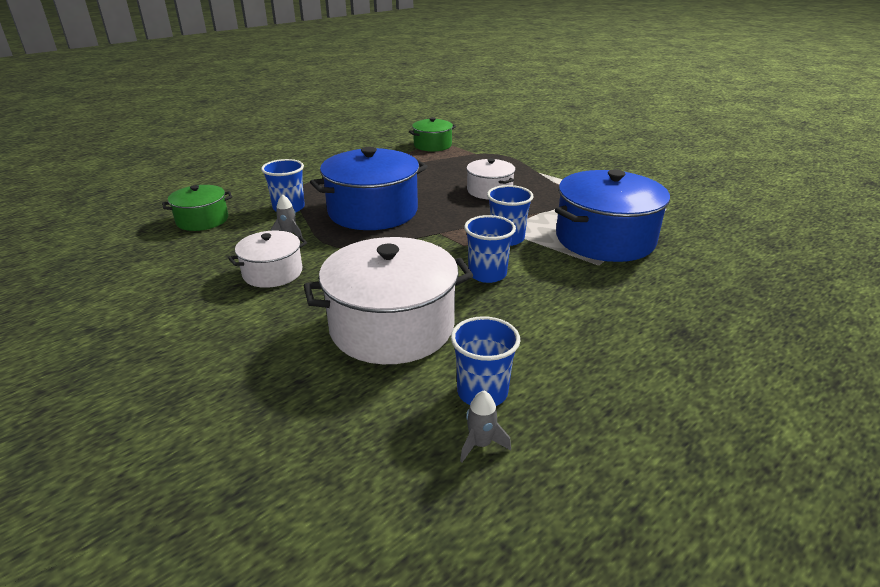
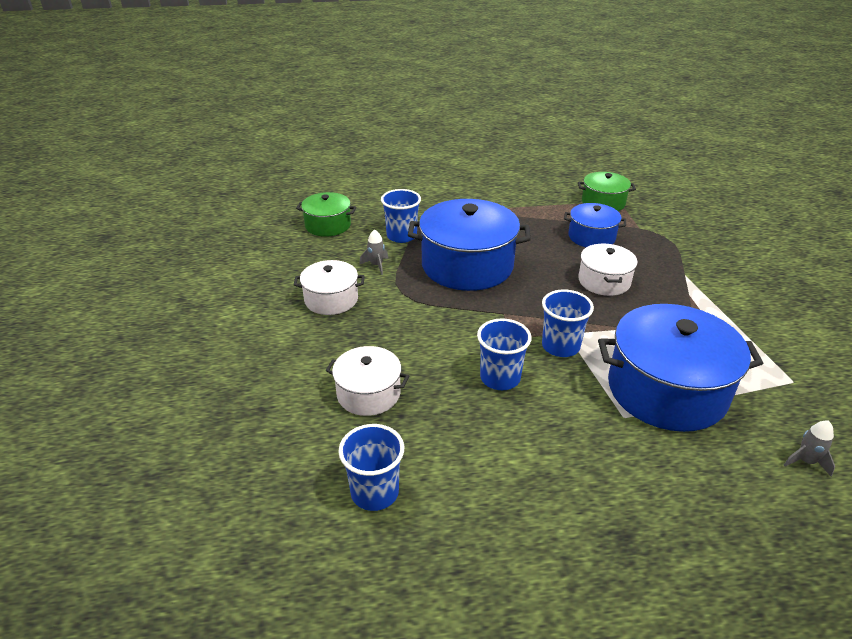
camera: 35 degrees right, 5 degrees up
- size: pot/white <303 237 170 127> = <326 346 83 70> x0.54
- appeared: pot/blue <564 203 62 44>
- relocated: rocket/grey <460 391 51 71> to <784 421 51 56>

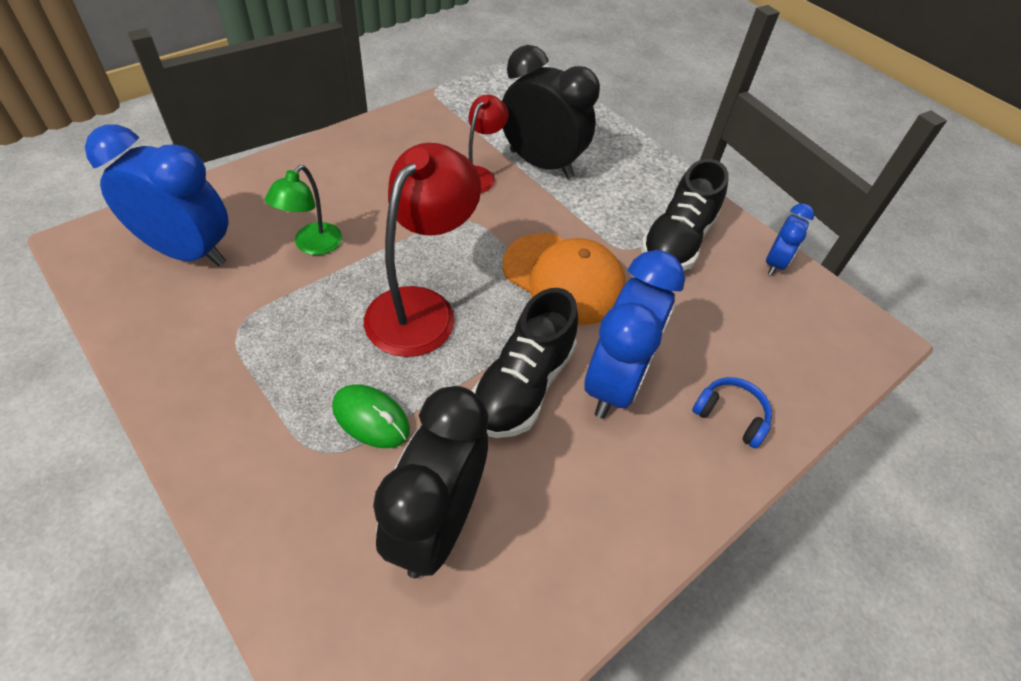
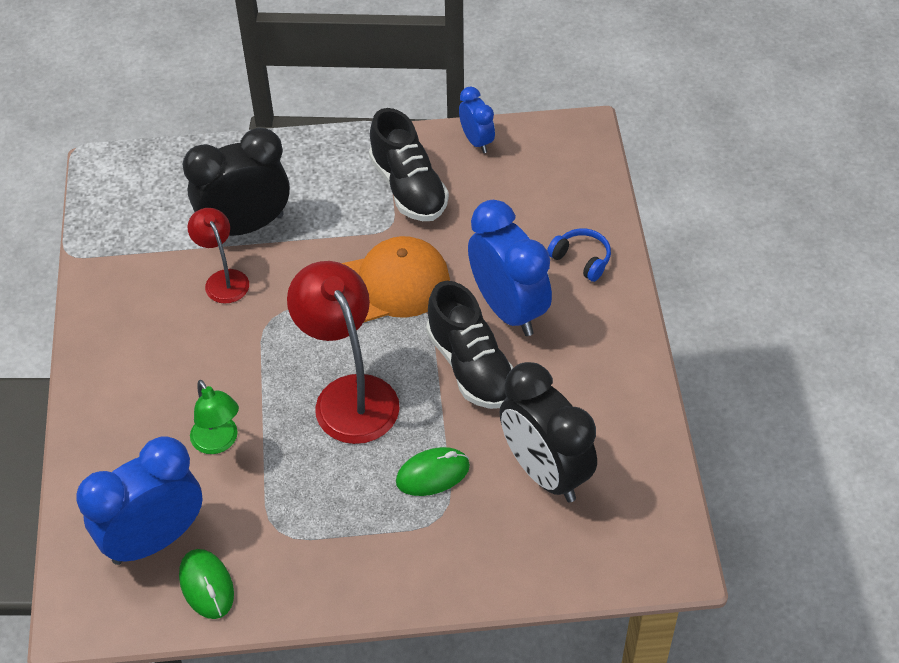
camera: 50 degrees left, 0 degrees up
- appeared: mouse/green <179 549 55 70>
- spun: headphones/blue <692 377 80 71> = <547 228 64 54> 60 degrees clockwise

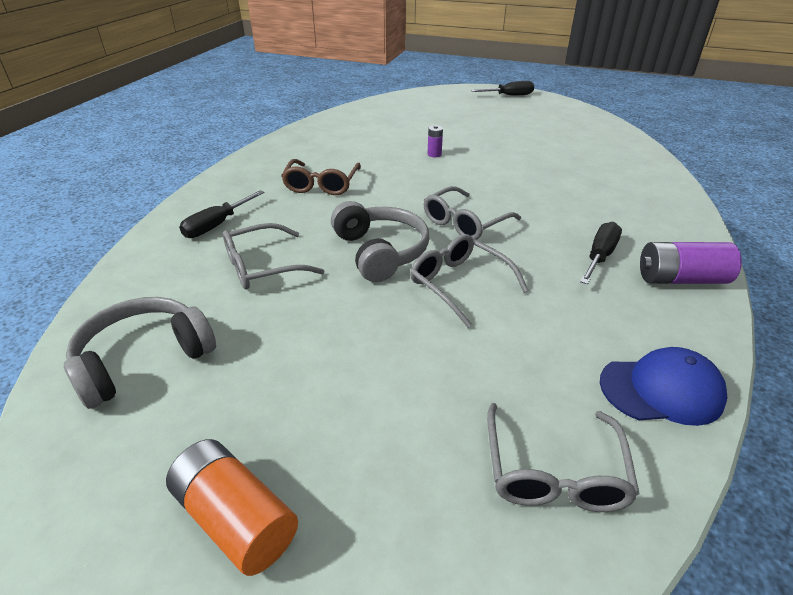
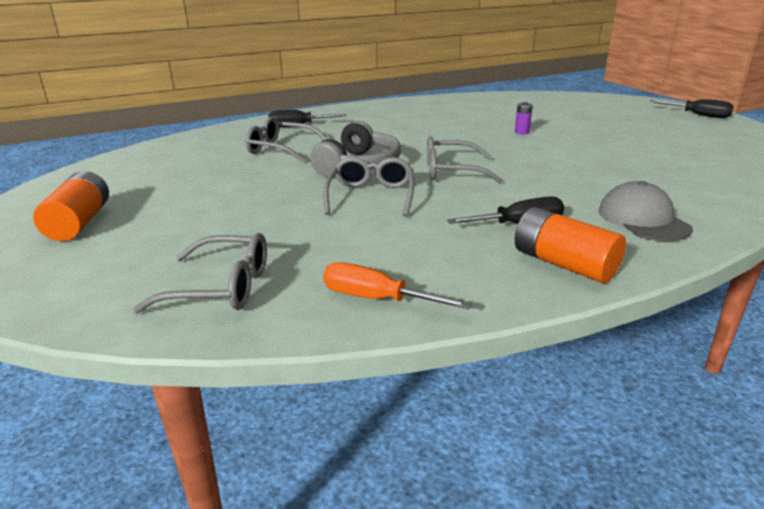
camera: 45 degrees right, 10 degrees down
- spun: glasses/grey <487 403 153 109> = <133 233 134 81> 135 degrees counterclockwise
- exchanged: cap/blue <600 347 127 79> to screwdriver/orange <323 262 149 47>
- colour: battery/purple <640 242 102 42> to battery/orange <514 207 112 76>
- appeared: cap/grey <598 181 95 60>
- missing: headphones/grey <64 297 152 112>
- missing: glasses/brown <281 159 80 36>

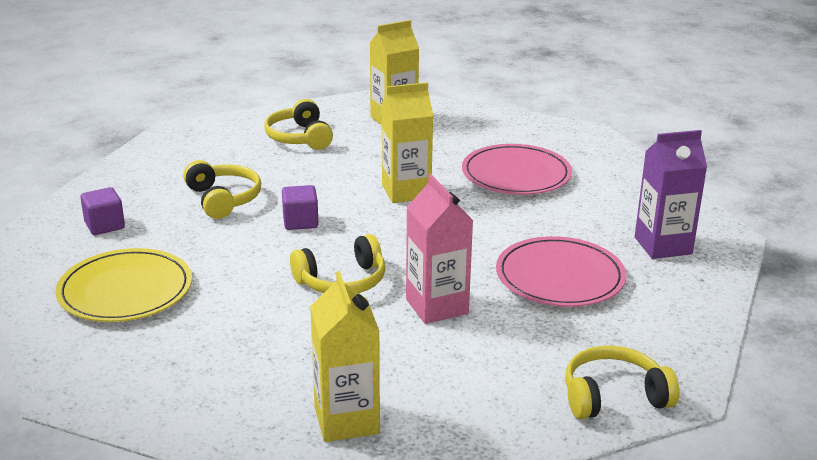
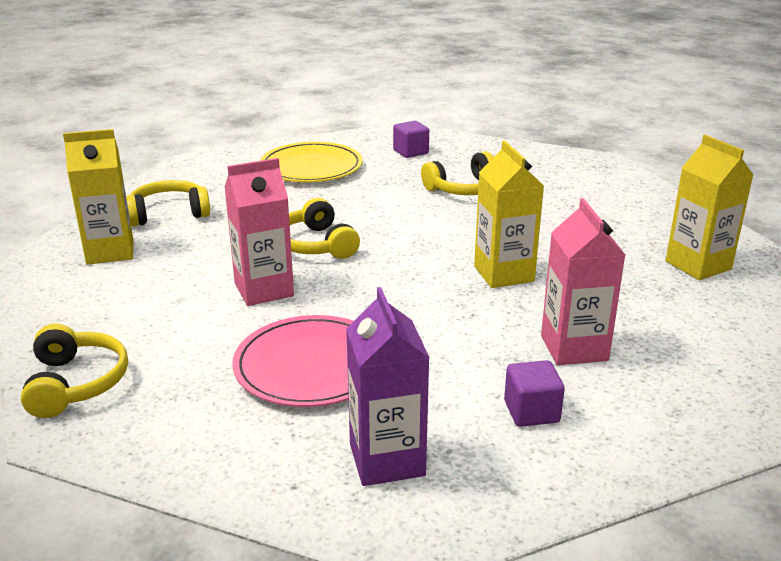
camera: 90 degrees right, 0 degrees up
- relocated: headphones/yellow <264 99 69 51> to <126 180 84 46>
- relocated: cube/purple <282 185 36 45> to <504 360 61 67>
- exchanged: plate/pink <462 144 110 51> to carton/pink <541 198 84 167>

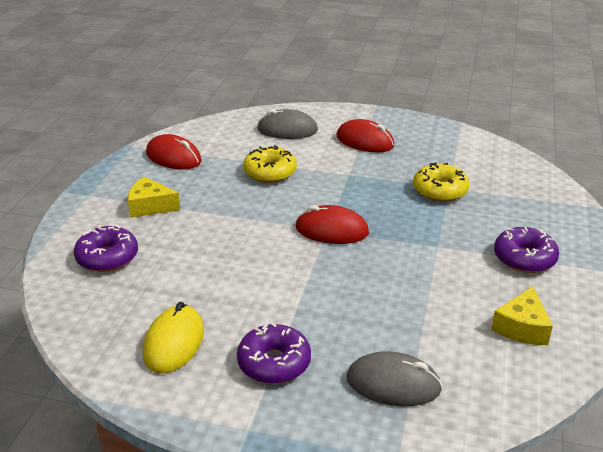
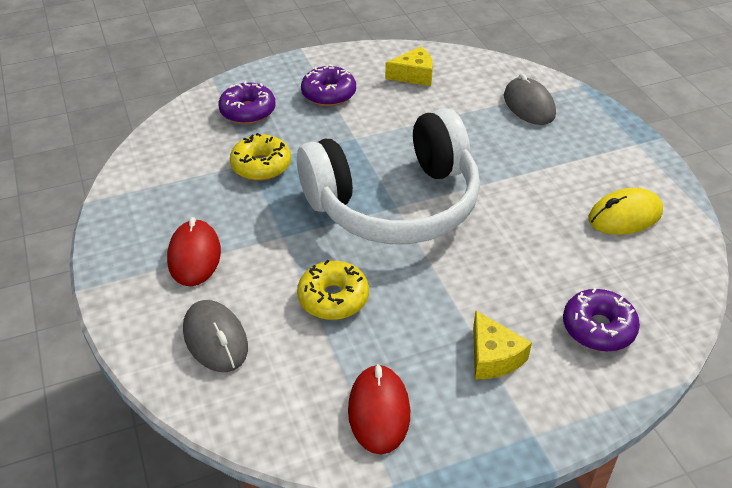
camera: 125 degrees left, 10 degrees up
- relocated: donut/purple <237 323 74 61> to <218 81 58 43>
- exchanged: mouse/red <295 205 74 39> to headphones/white <297 108 183 136>

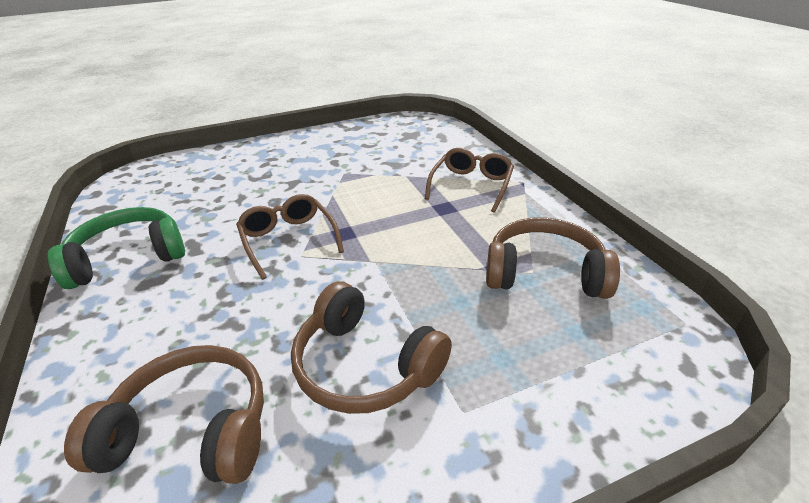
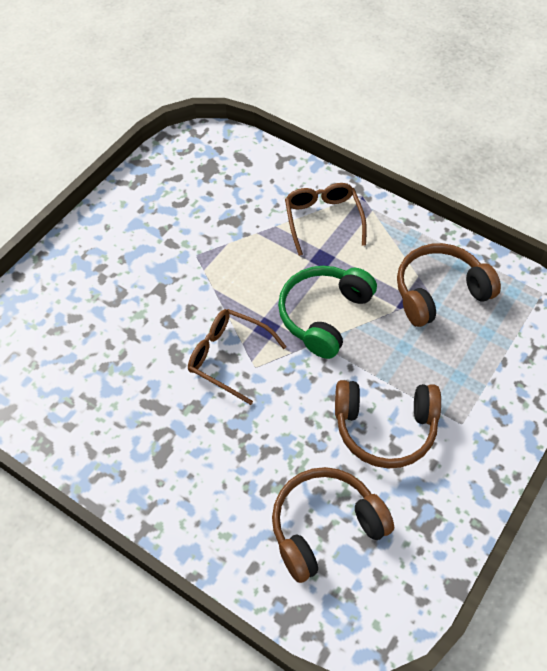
camera: 35 degrees left, 20 degrees up
- relocated: headphones/green <48 207 137 82> to <278 266 99 93>

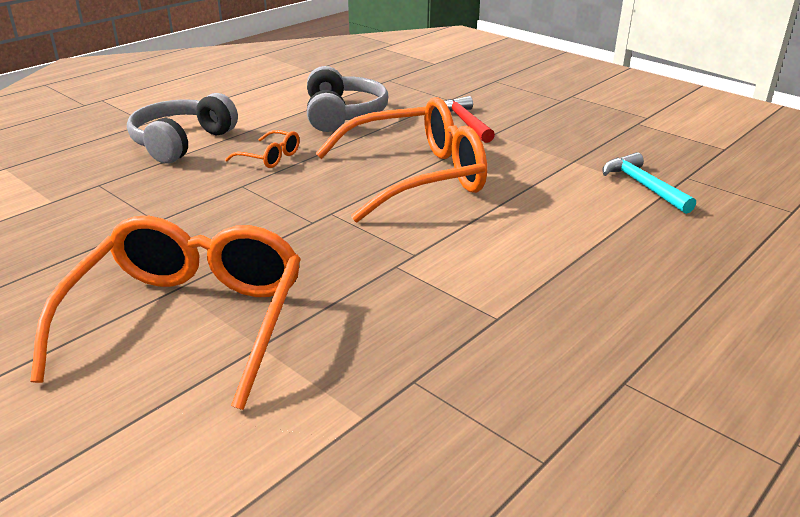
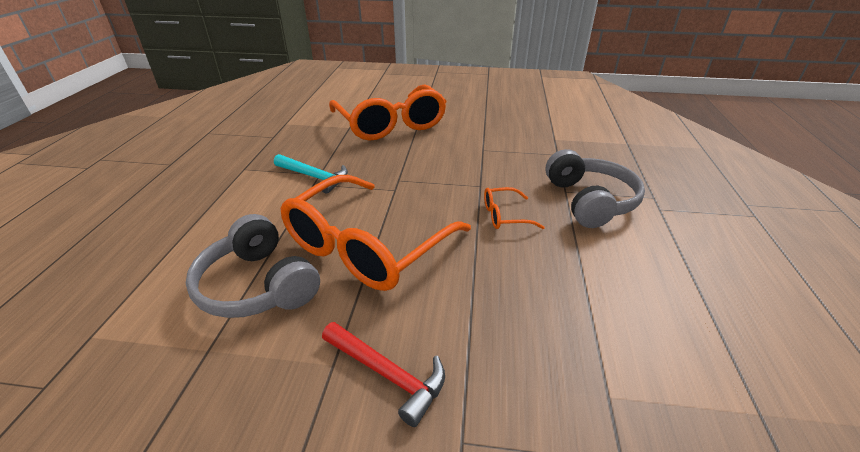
camera: 145 degrees right, 5 degrees up
- relocated: headphones/grey <307 66 81 66> to <186 214 134 104>
- relocated: hammer/turquoise <602 152 94 62> to <274 154 74 40>

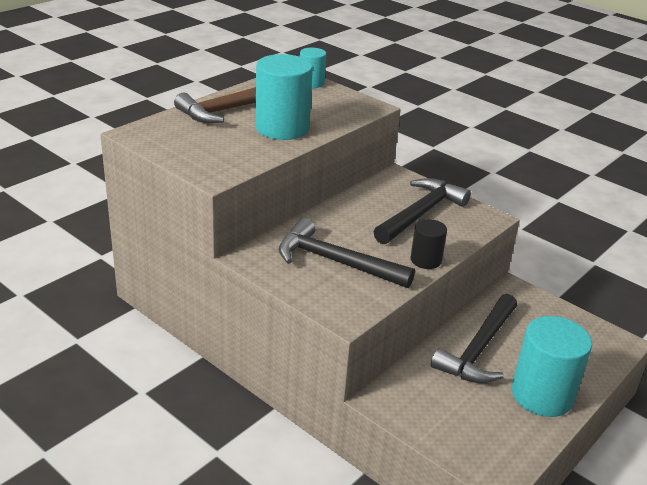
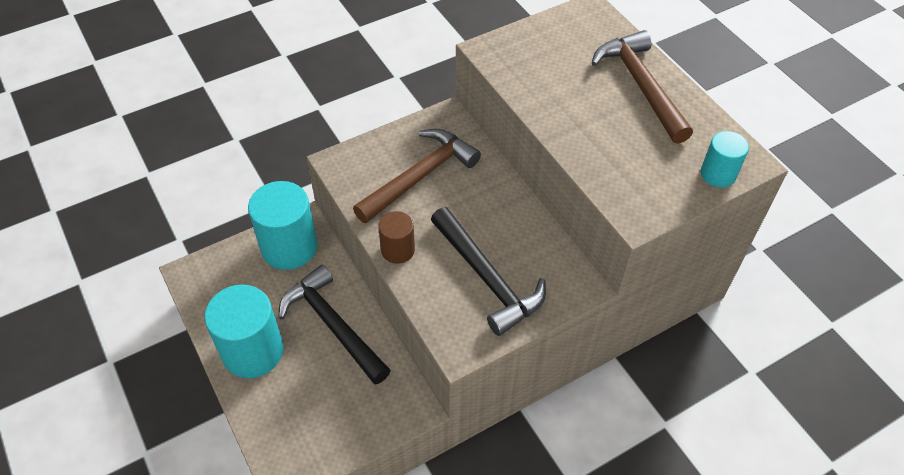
camera: 110 degrees right, 20 degrees up
- relocated: cylinder/turquoise <255 54 58 86> to <248 181 70 89>
- colour: hammer/black <279 218 136 70> to hammer/brown <353 129 128 94>
- colour: cylinder/black <411 219 36 50> to cylinder/brown <378 211 37 53>

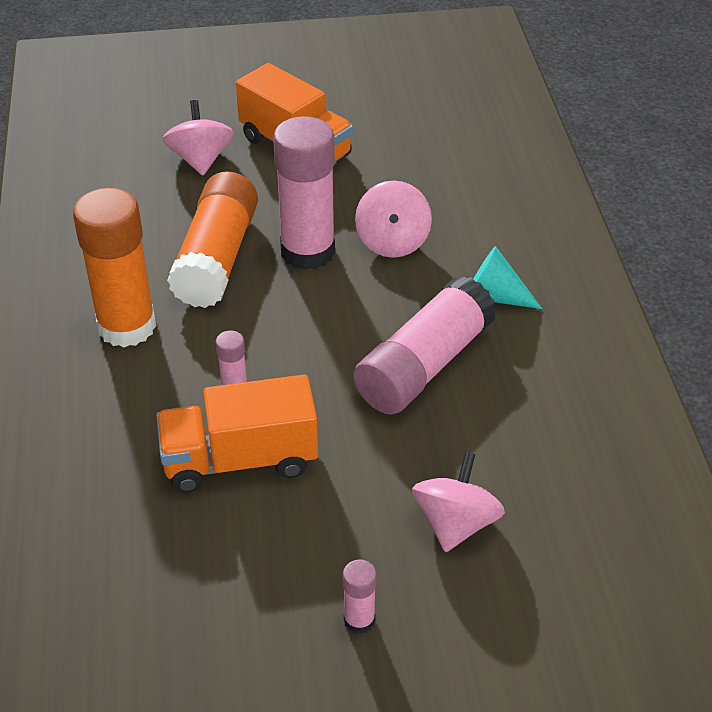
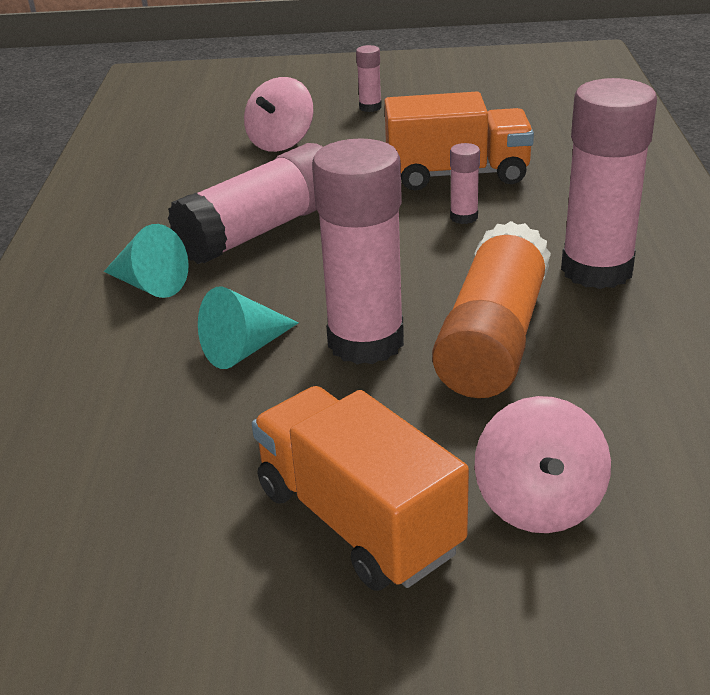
camera: 170 degrees left, 10 degrees down
- exchanged: spinning top/pink <355 181 77 77> to cone/turquoise <198 286 101 83>
- colour: glue stick/orange <73 188 83 159> to glue stick/pink <561 78 96 211>

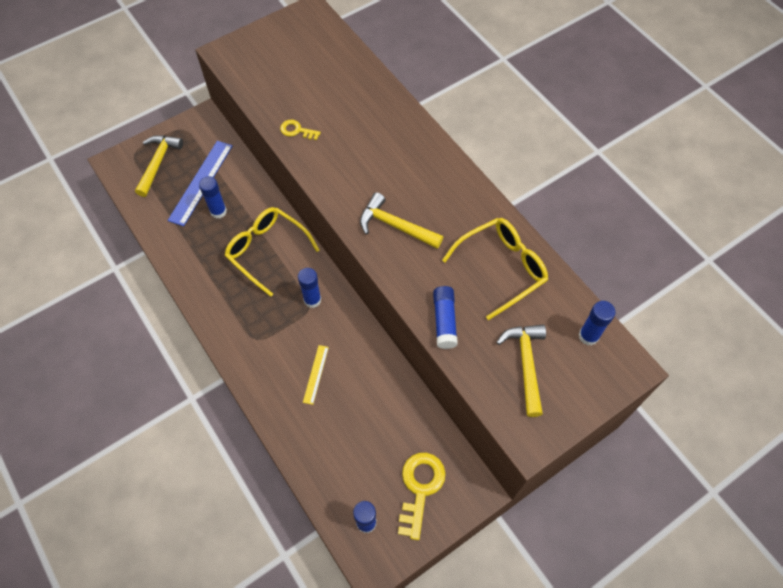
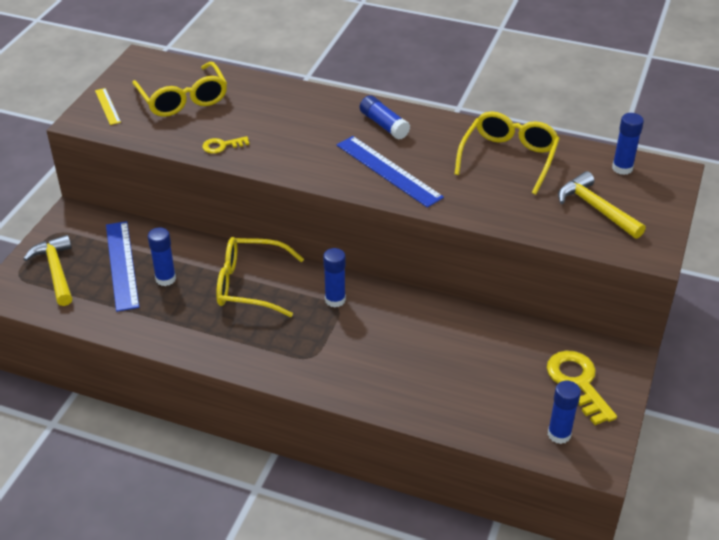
camera: 35 degrees left, 20 degrees down
- relocated: ruler/yellow <303 345 26 60> to <95 88 26 37>
- appeared: glasses/yellow <132 62 95 55>
- exchanged: hammer/yellow <360 192 83 57> to ruler/blue <337 136 107 72>
- relocated: glue stick/blue <433 286 25 63> to <360 95 50 45>

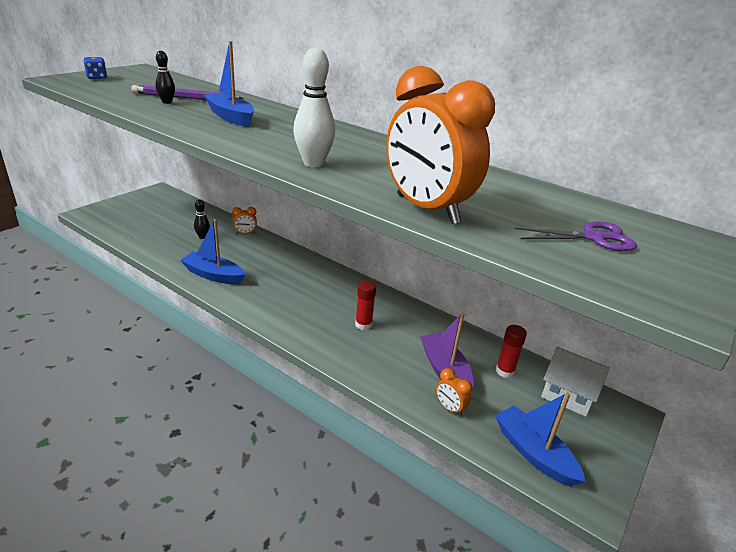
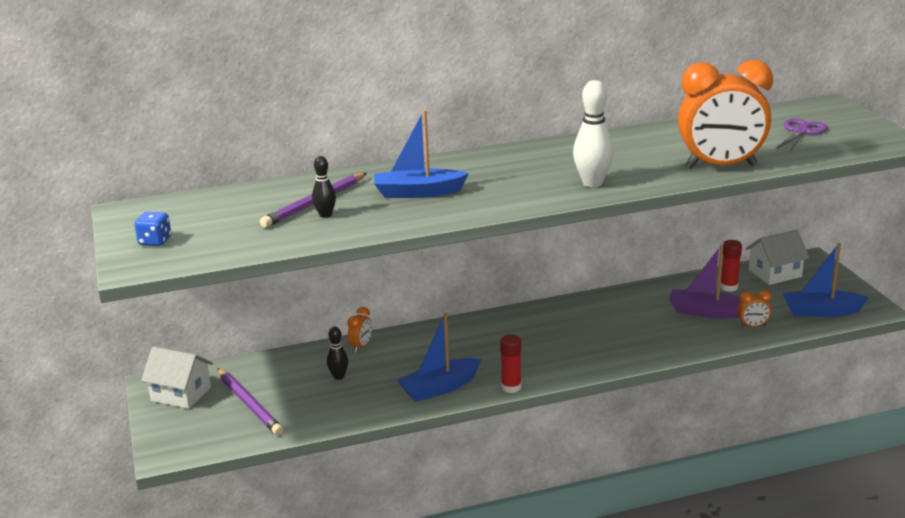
camera: 50 degrees left, 5 degrees down
- appeared: house/white <141 346 72 63>
- appeared: pencil/purple <217 368 67 67>
- relocated: glue stick/red <355 280 21 50> to <500 334 21 59>

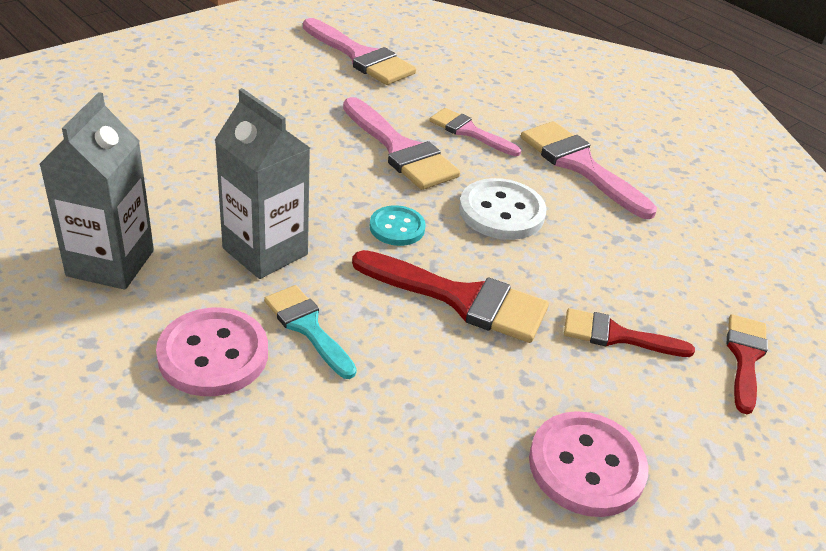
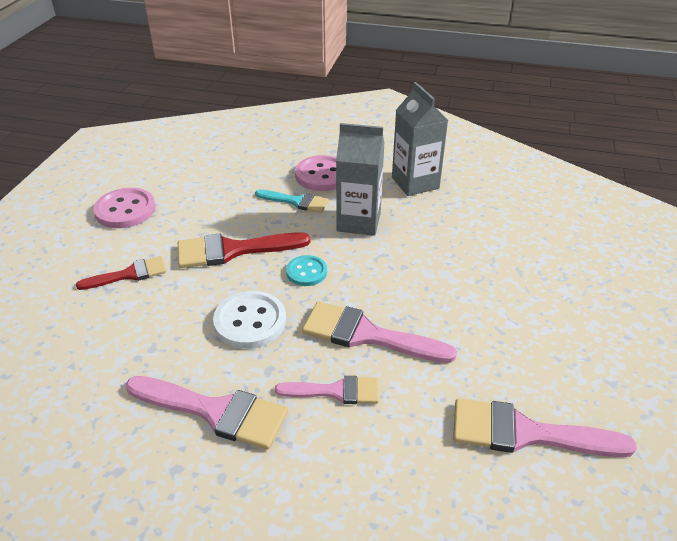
camera: 150 degrees right, 0 degrees up
- missing: brush/red <727 314 41 100>

